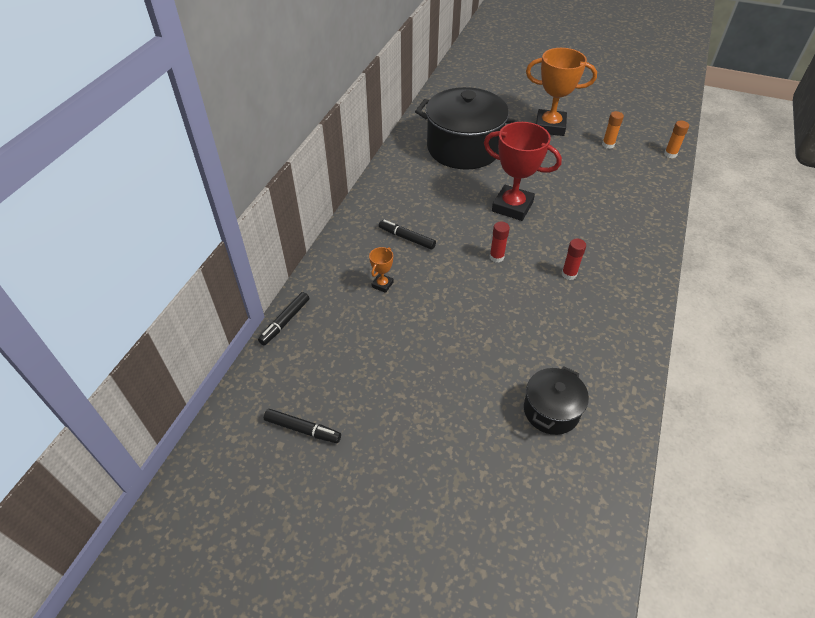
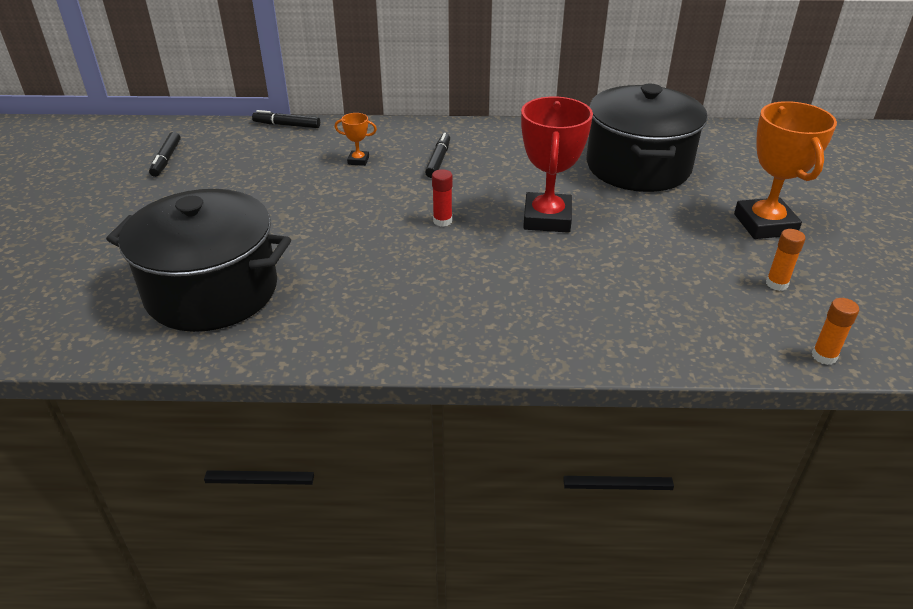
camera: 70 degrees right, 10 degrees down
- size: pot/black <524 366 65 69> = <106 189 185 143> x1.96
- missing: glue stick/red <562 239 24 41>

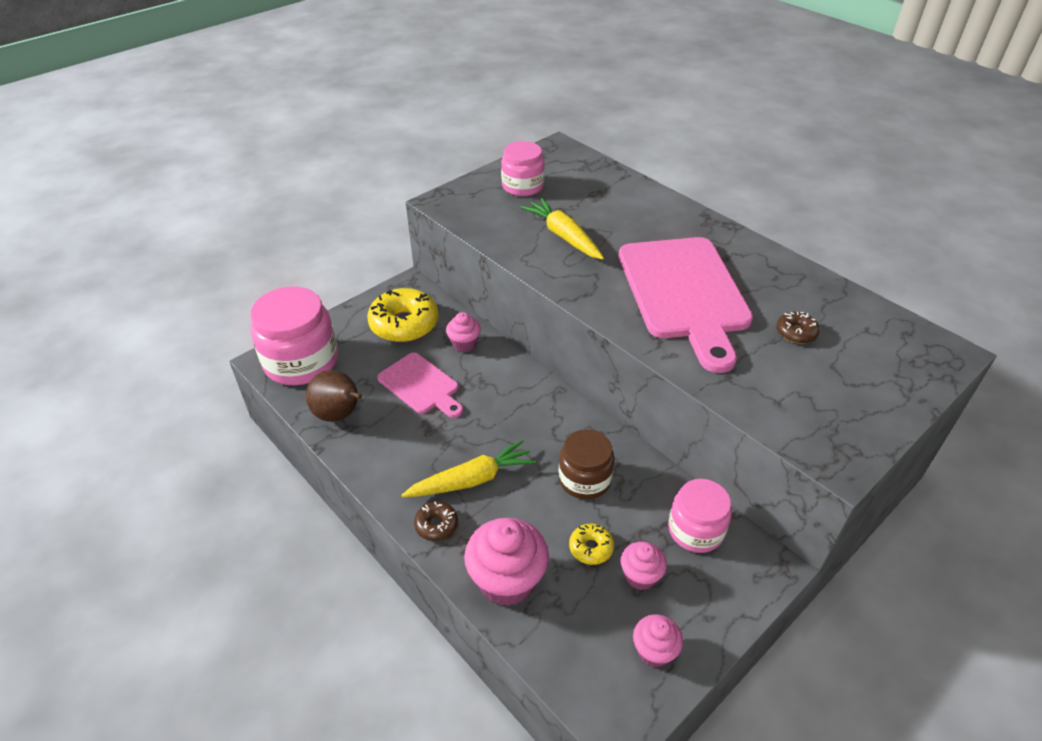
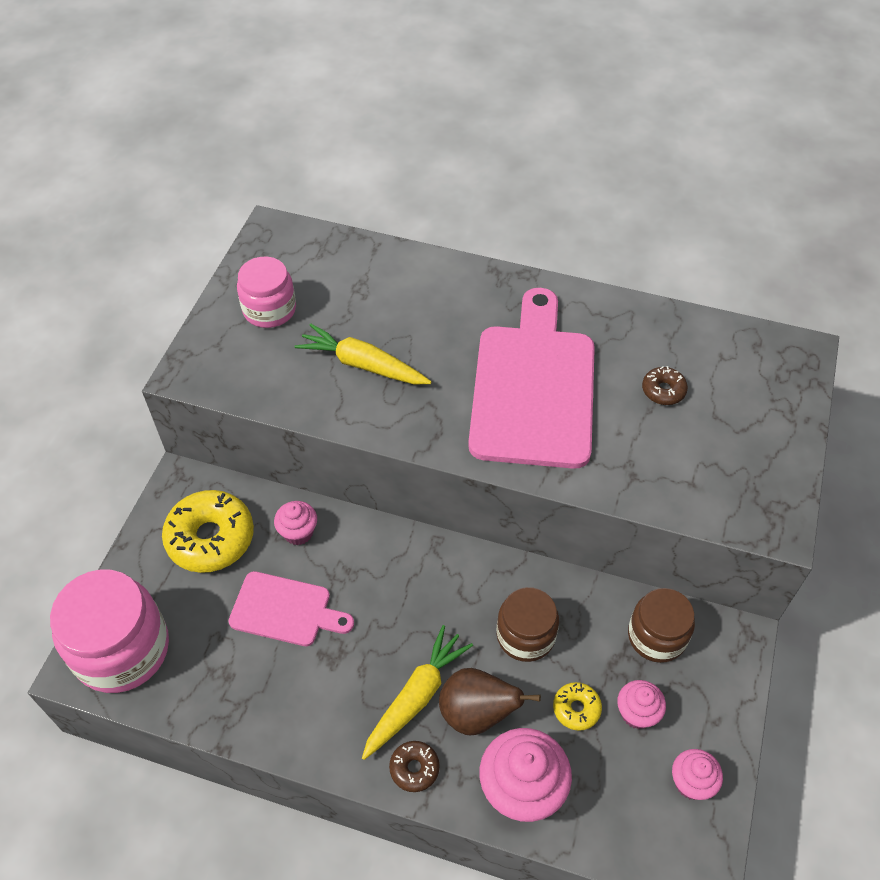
camera: 30 degrees left, 10 degrees up
- relocated: pear/brown <306 370 56 52> to <439 668 102 67>
- spun: cutting board/pink <619 237 134 136> = <468 288 127 181> 135 degrees counterclockwise
- colour: jar/pink <668 479 64 74> to jar/brown <628 588 67 75>

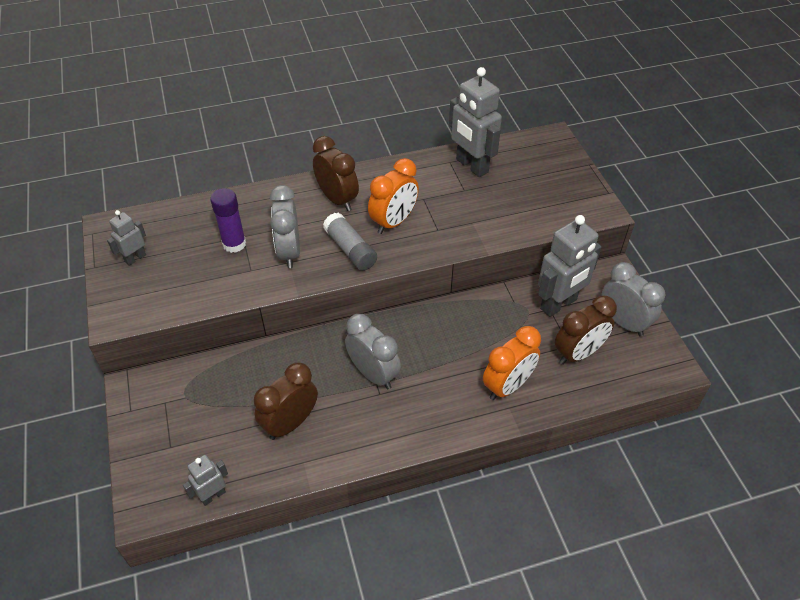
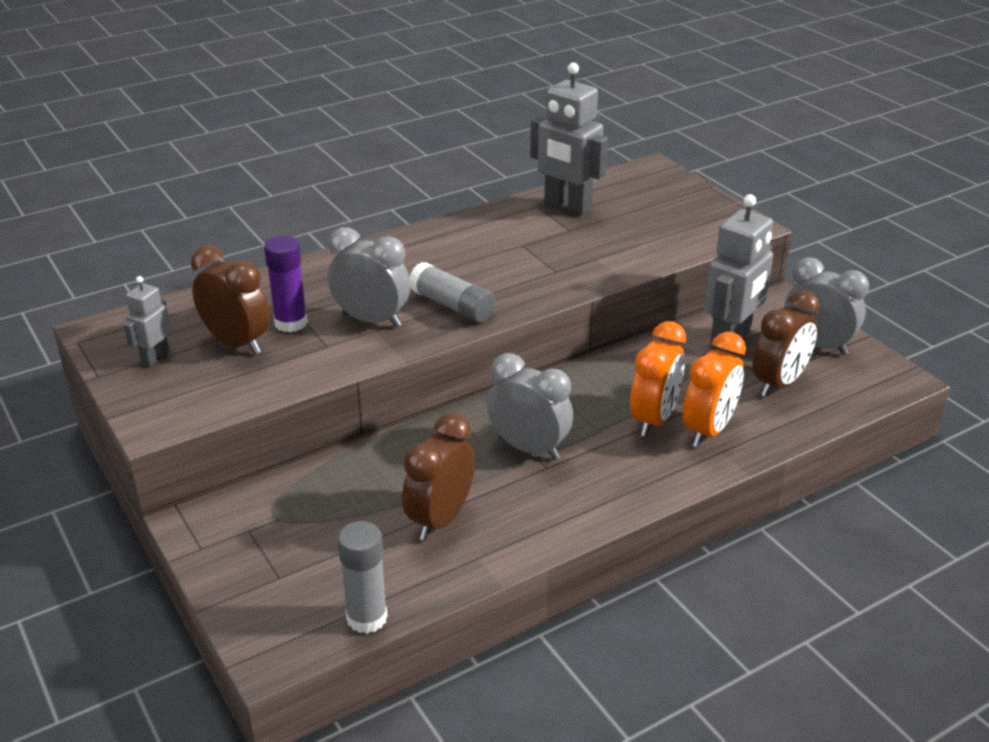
camera: 15 degrees left, 15 degrees down
- relocated: clock/brown <313 136 46 75> to <191 245 79 109>
- spun: clock/grey <270 185 30 83> = <328 227 82 100> 135 degrees clockwise
- exchanged: robot/grey <183 455 45 51> to glue stick/grey <337 521 51 113>
- relocated: clock/orange <368 158 51 76> to <630 321 56 116>

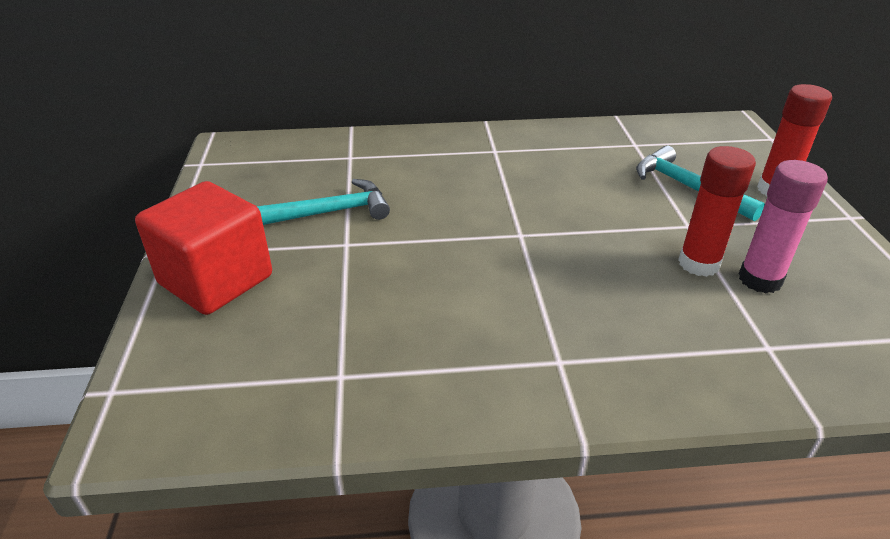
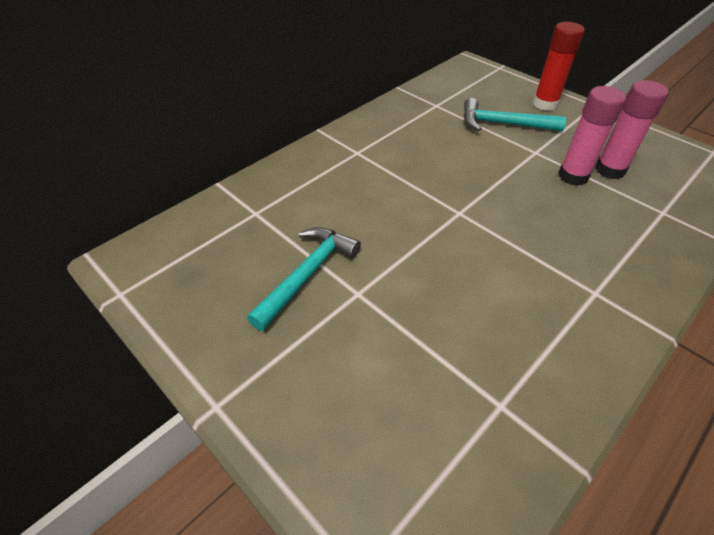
camera: 40 degrees left, 10 degrees up
- colour: glue stick/red <678 146 78 131> to glue stick/pink <558 86 68 100>
- missing: cube/red <135 181 137 134>

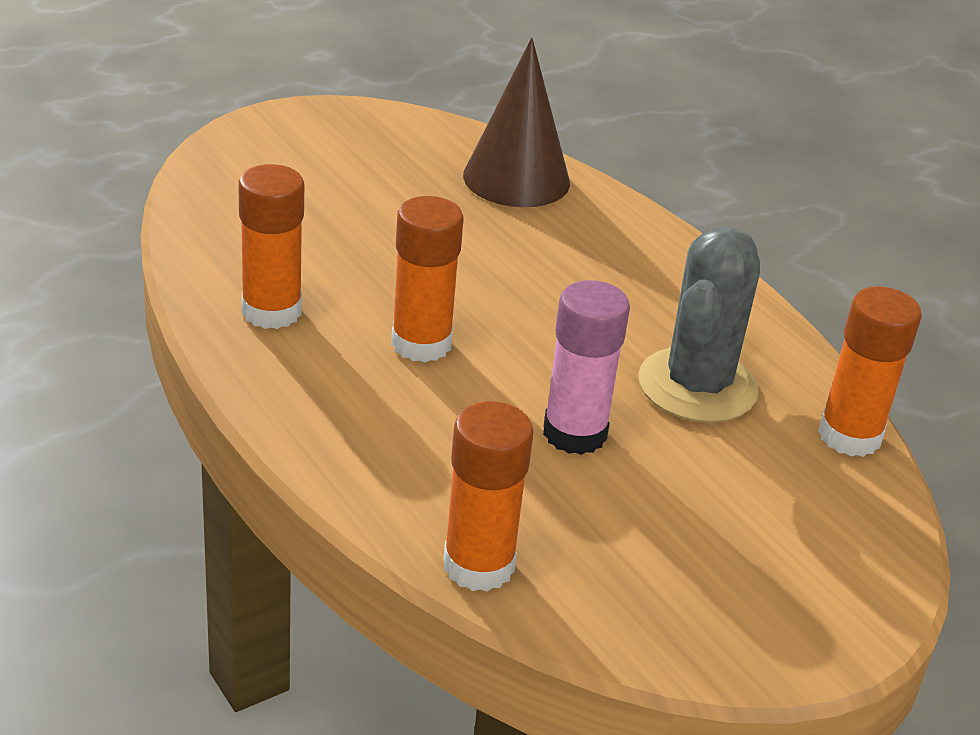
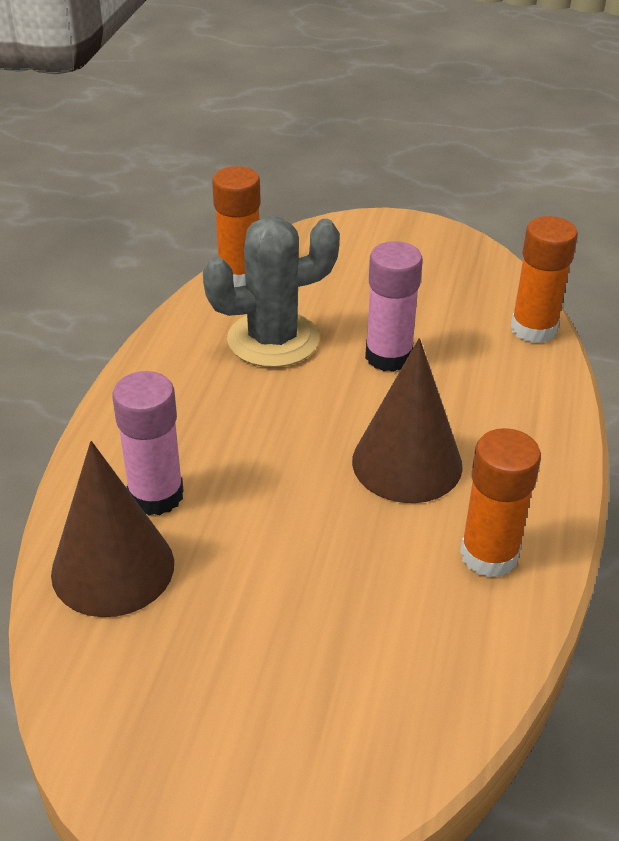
camera: 130 degrees left, 5 degrees up
- appeared: glue stick/pink <112 371 72 144>
- exchanged: glue stick/orange <391 196 72 166> to cone/brown <352 338 111 165>

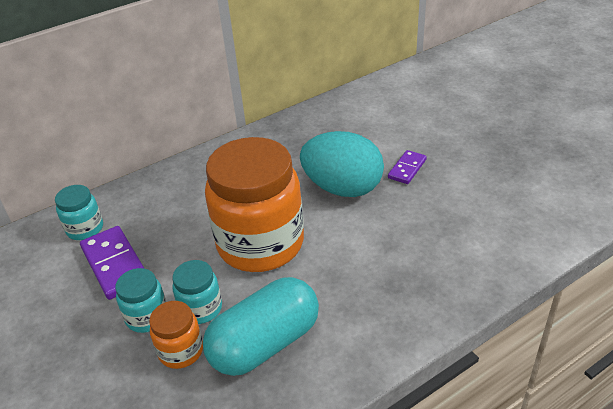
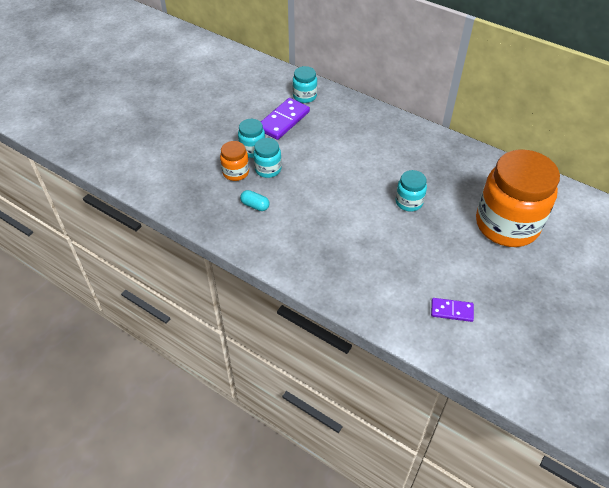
camera: 65 degrees right, 10 degrees up
- size: capsule/turquoise <203 277 116 99> = <240 190 30 21> x0.41
- exchanged: egg/turquoise <300 131 84 66> to jar/turquoise <396 170 31 41>
- relocated: domino/purple <388 150 39 34> to <431 298 43 24>
- relocated: jar/orange <205 137 99 135> to <476 150 84 97>

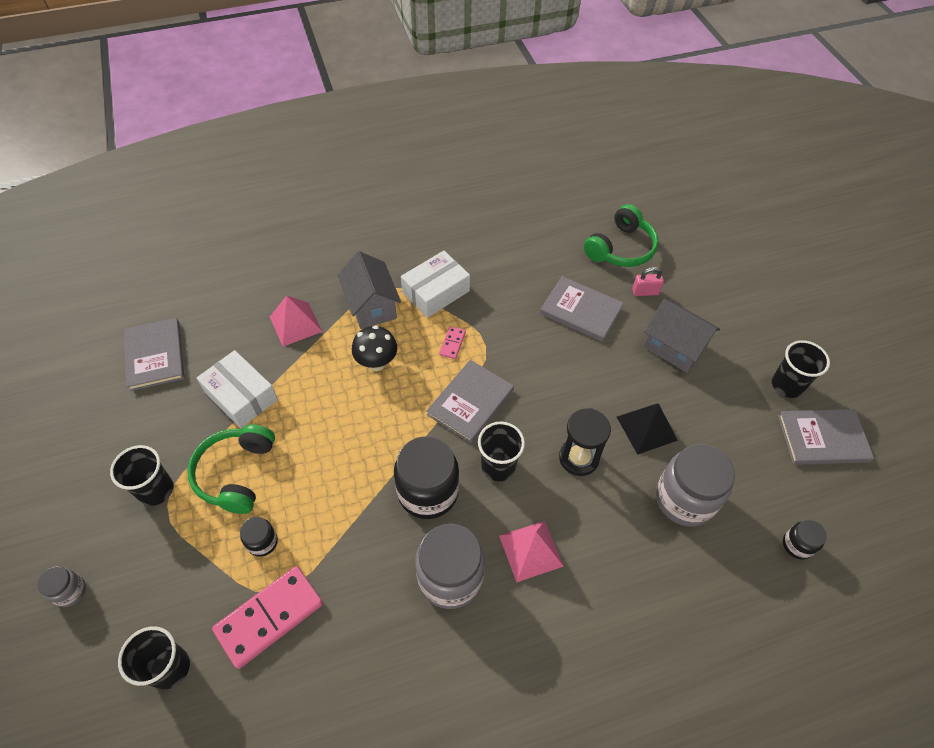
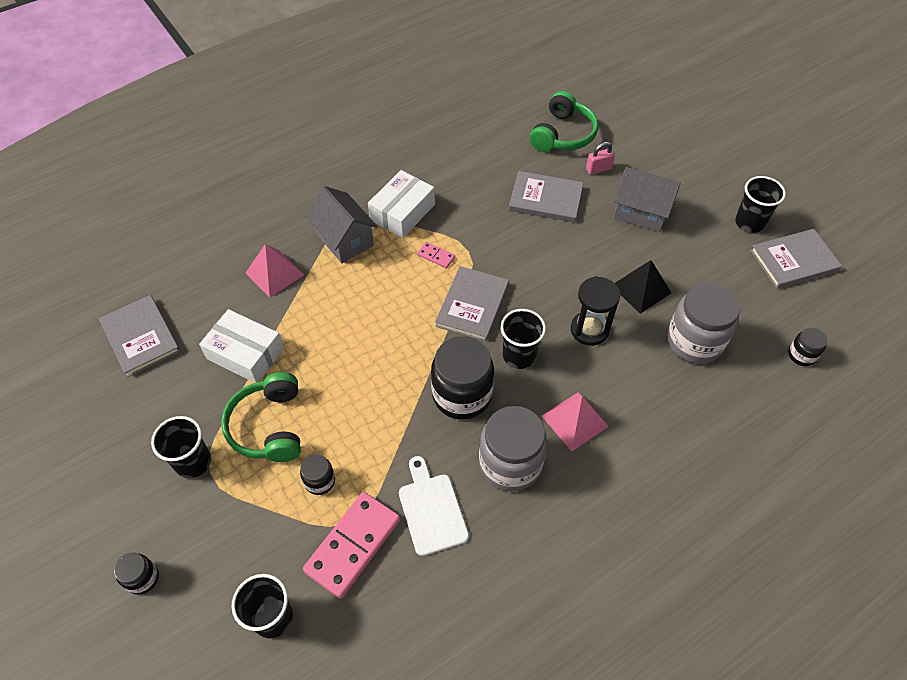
camera: 15 degrees left, 0 degrees up
- colour: jar/grey <37 566 49 41> to jar/black <114 552 45 43>
- appeared: cutting board/white <399 456 70 100>
- spun: domino/pink <439 326 27 33> = <417 242 38 27> 60 degrees counterclockwise
- missing: mushroom/black <352 325 45 46>

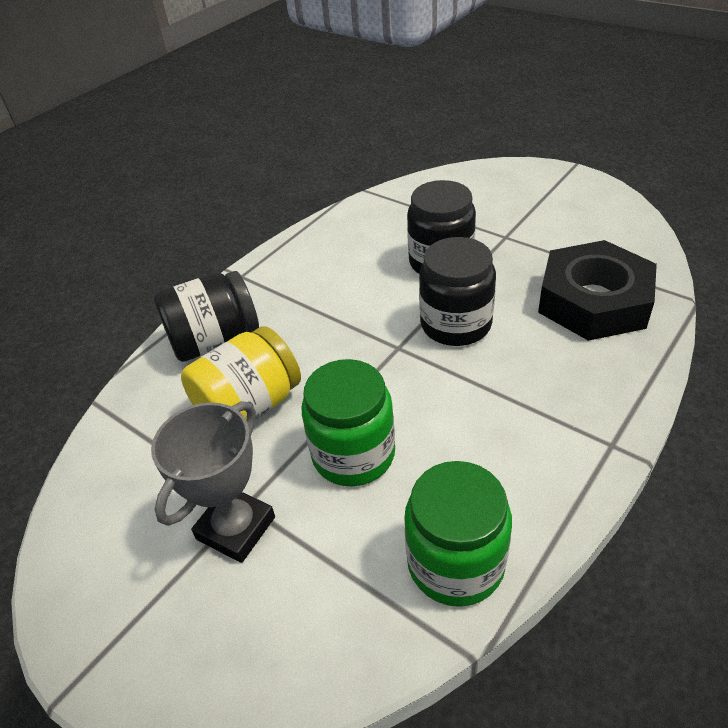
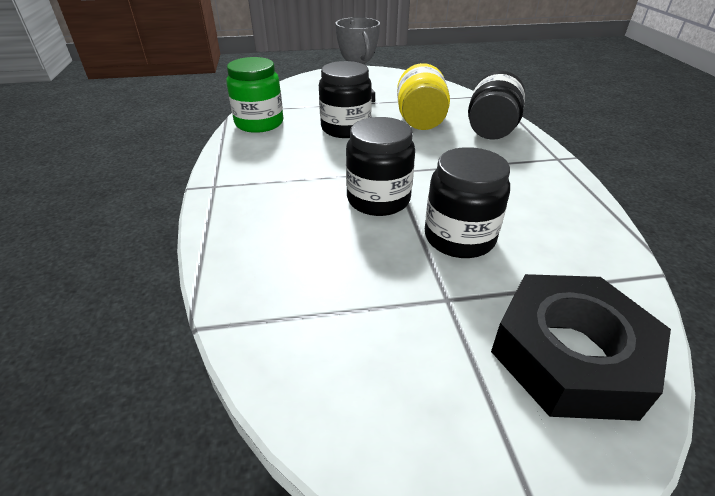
camera: 130 degrees right, 5 degrees down
- colour: jar/green <302 359 93 127> to jar/black <319 61 53 77>
- relocated: nut/black <538 240 119 101> to <491 274 180 147>

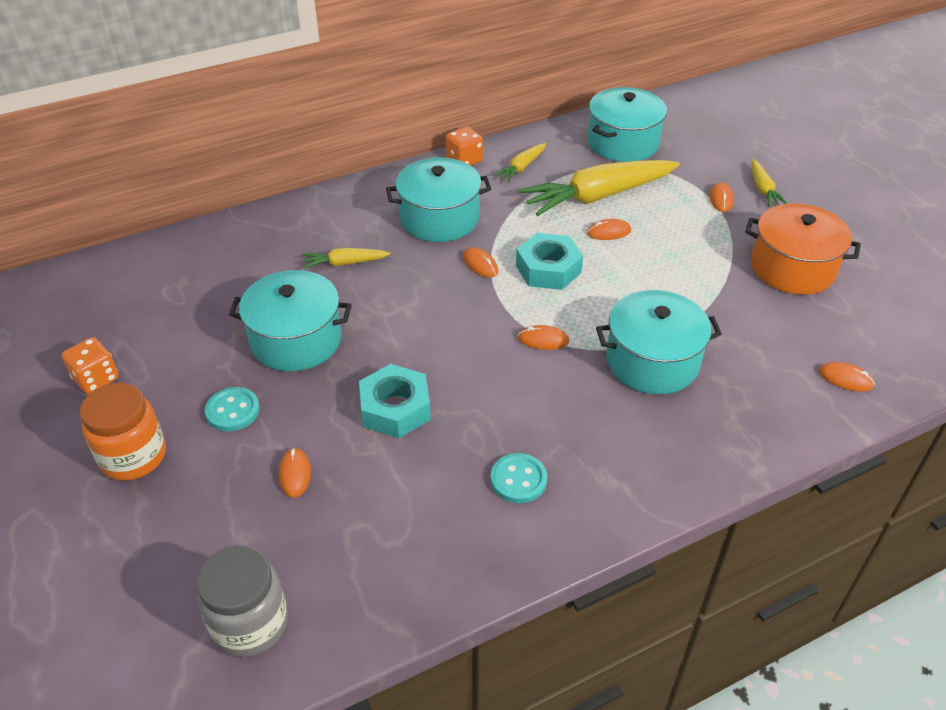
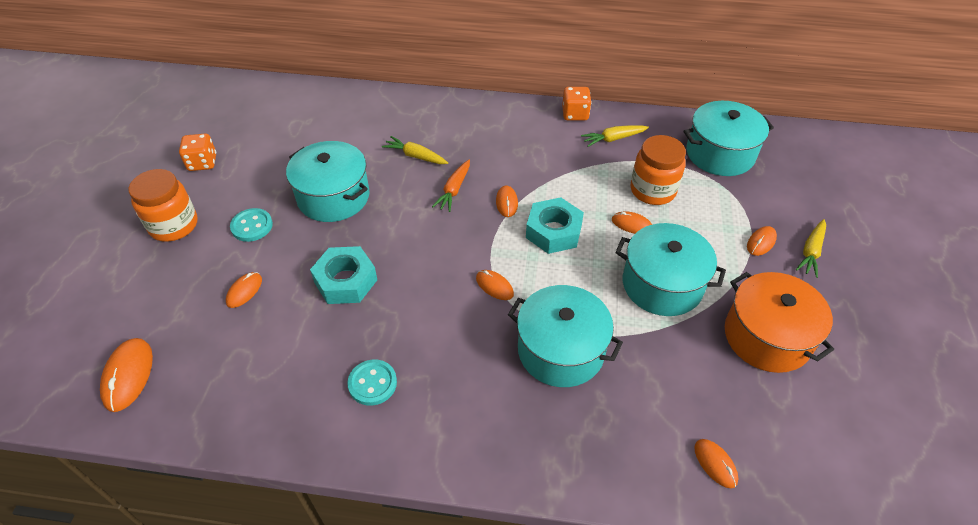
camera: 35 degrees right, 5 degrees up
- exchanged: jar/grey <197 545 91 112> to mouse/orange <100 338 53 74>
- appeared: carrot/orange <432 160 38 52>
- relocated: pot/turquoise <386 157 105 85> to <615 223 111 93>
- exchanged: carrot/yellow <518 160 162 56> to jar/orange <631 135 55 70>

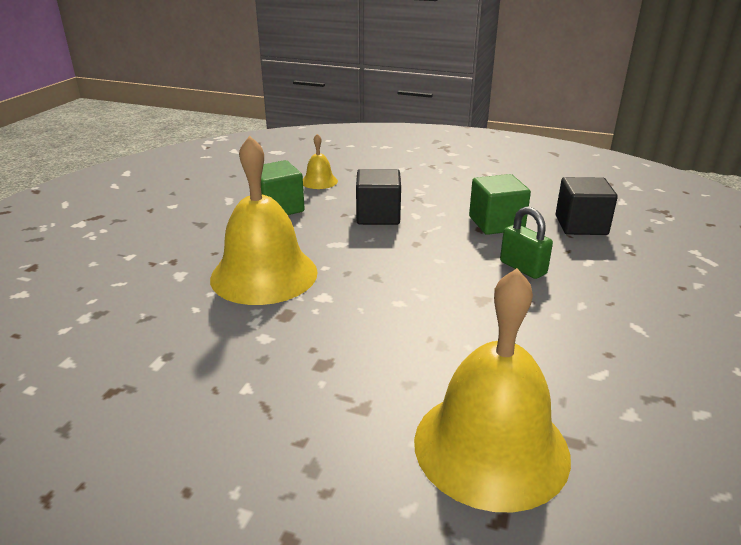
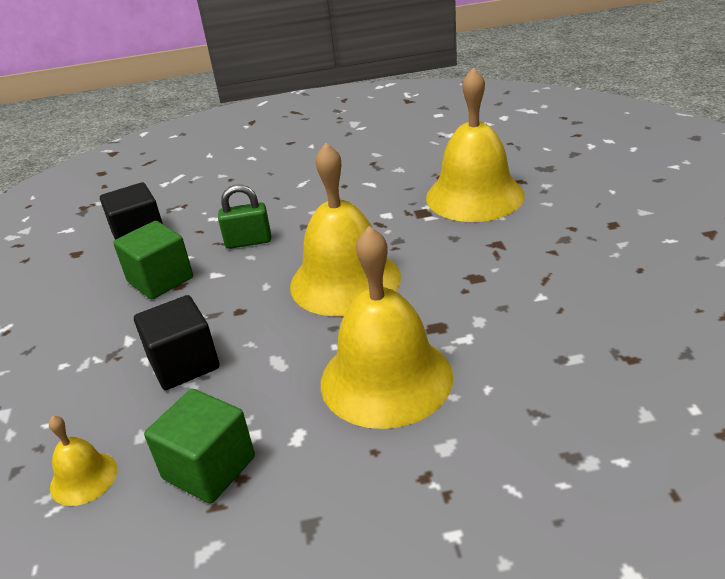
camera: 115 degrees left, 5 degrees up
- spun: padlock/green <500 207 53 72> = <218 185 53 64> 60 degrees clockwise
- appeared: bell/yellow <290 143 111 173>

